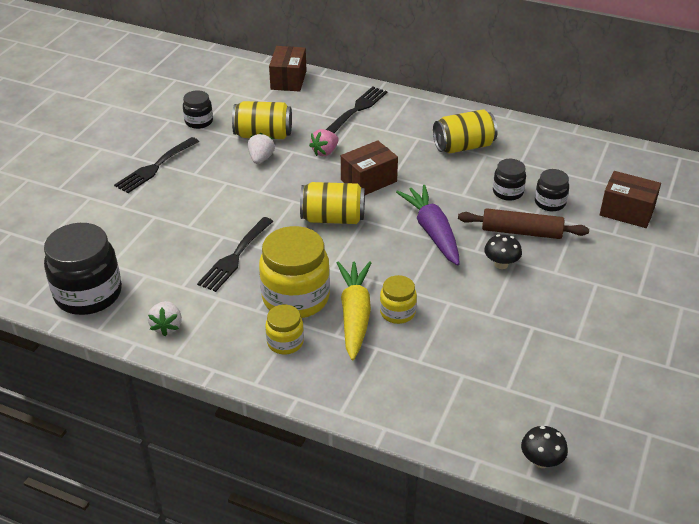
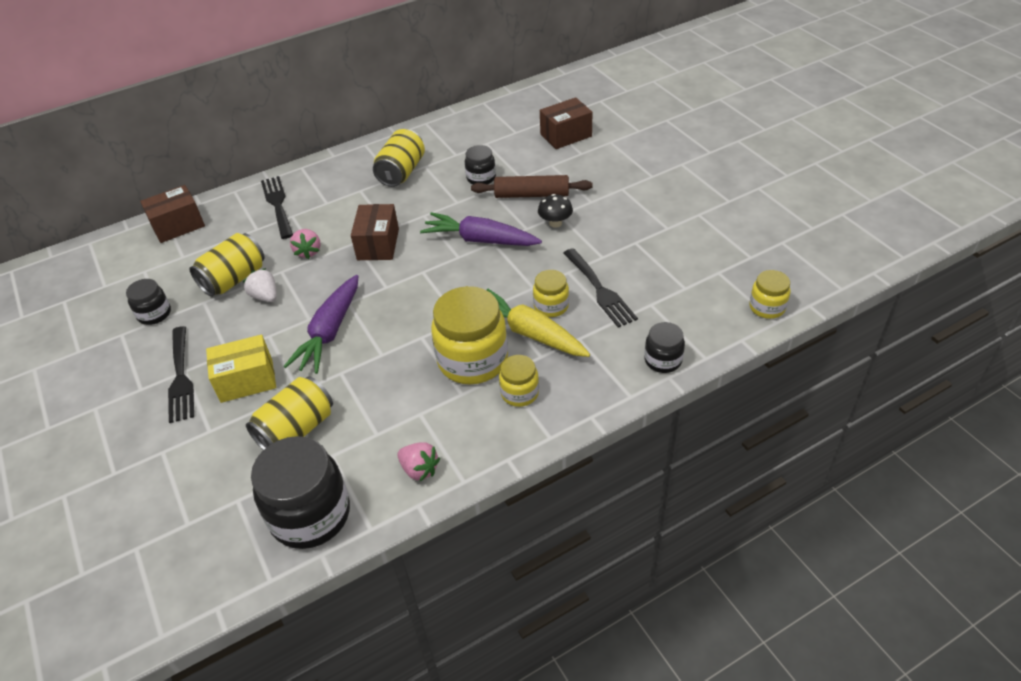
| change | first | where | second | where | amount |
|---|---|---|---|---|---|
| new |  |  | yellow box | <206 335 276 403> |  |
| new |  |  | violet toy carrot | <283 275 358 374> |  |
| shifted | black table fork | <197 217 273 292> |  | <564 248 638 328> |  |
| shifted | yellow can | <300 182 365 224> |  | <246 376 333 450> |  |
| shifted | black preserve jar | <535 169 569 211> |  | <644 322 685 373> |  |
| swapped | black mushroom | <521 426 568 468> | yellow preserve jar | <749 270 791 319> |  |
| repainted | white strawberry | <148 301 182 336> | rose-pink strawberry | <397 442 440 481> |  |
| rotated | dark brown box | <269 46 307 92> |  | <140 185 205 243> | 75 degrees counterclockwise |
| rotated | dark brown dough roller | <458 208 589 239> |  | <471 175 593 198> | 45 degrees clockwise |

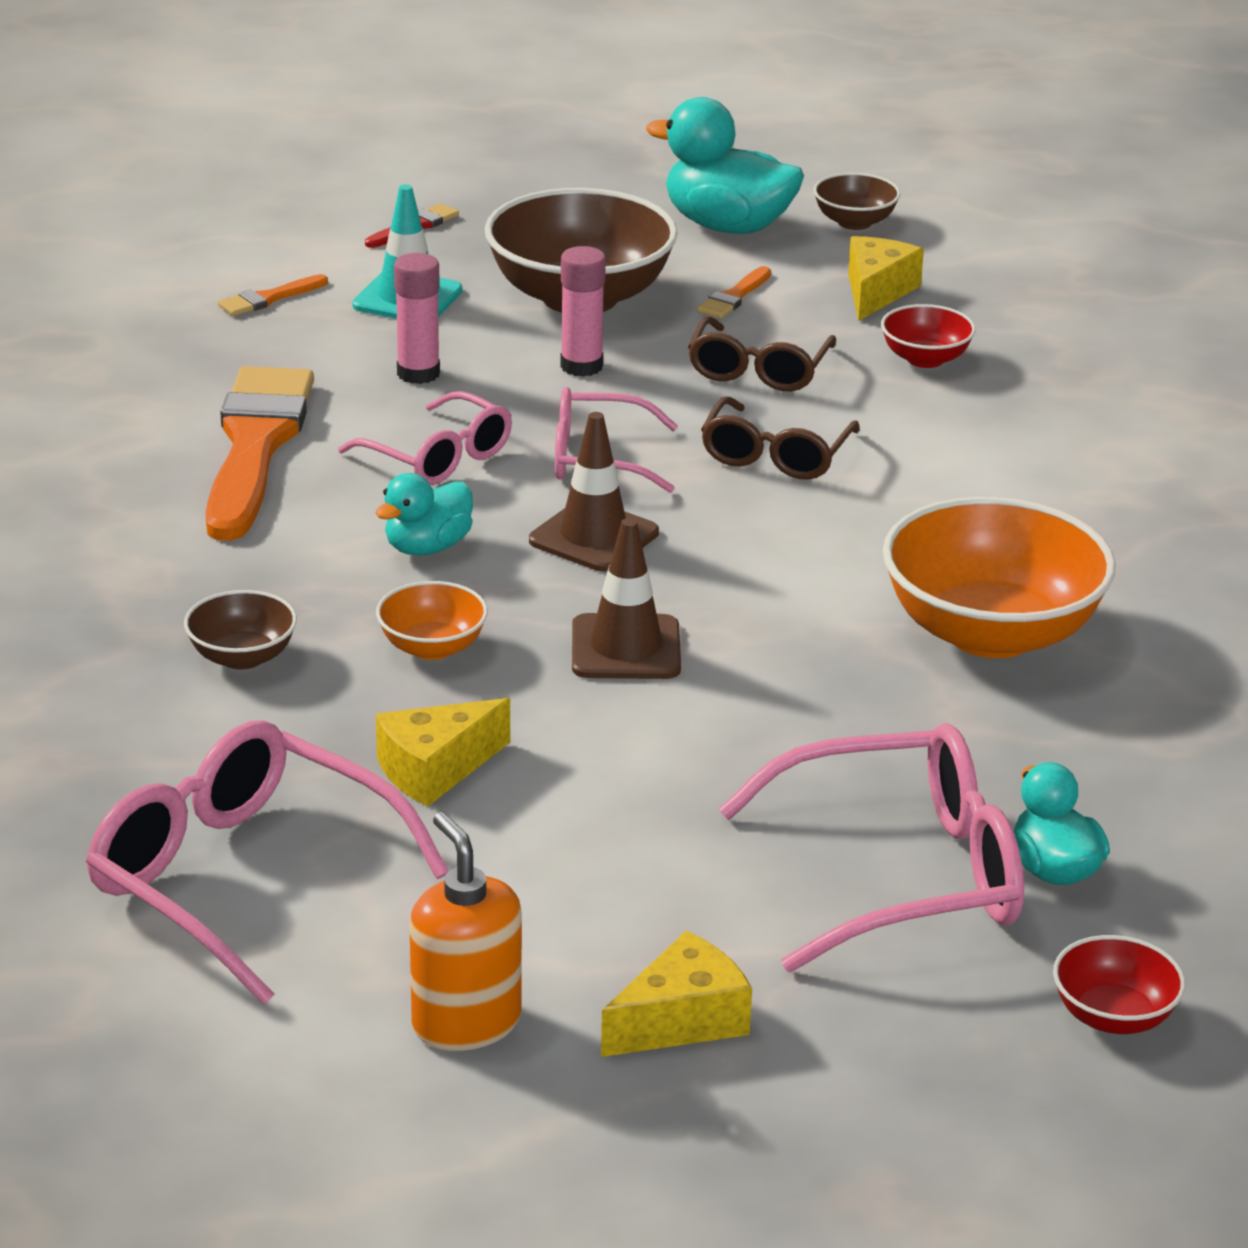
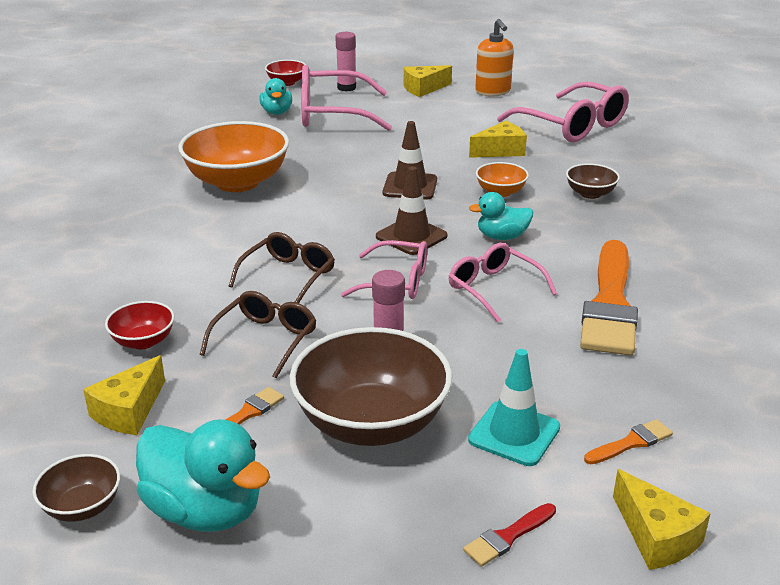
| change | first | where | second | where | amount |
|---|---|---|---|---|---|
| new |  |  | yellow cheese | <613 469 711 570> |  |
| shifted | rose-pink stick of glue | <394 253 440 384> |  | <335 32 356 92> |  |
| rotated | turquoise rubber duck | <375 473 473 556> |  | <469 192 533 240> | 150 degrees counterclockwise |

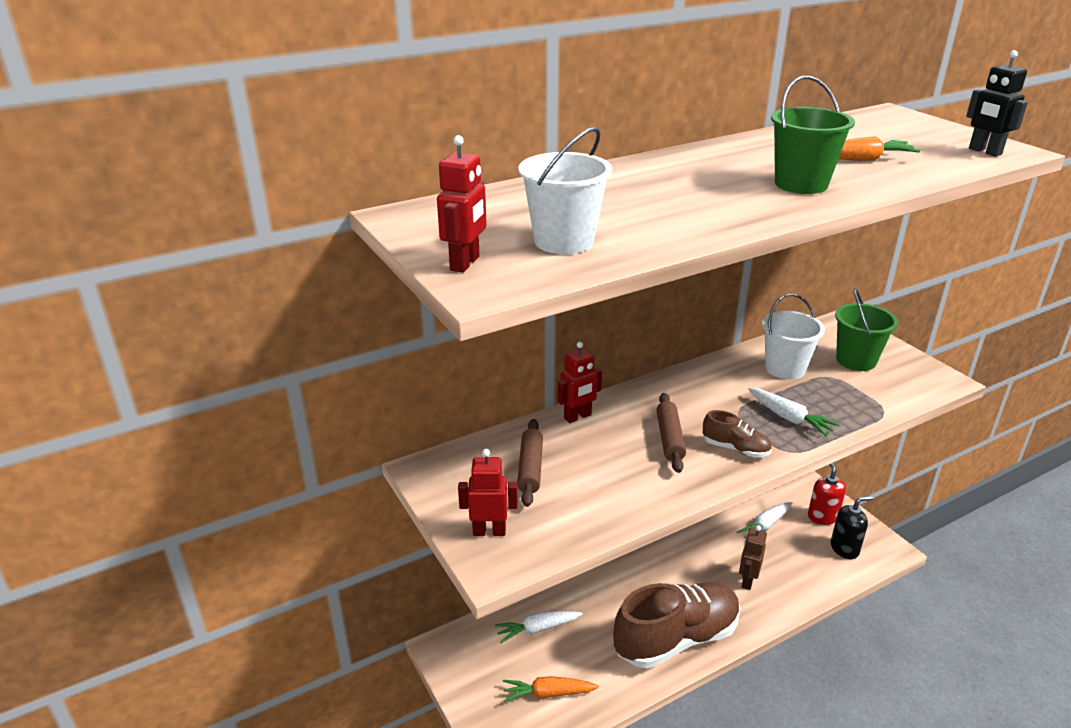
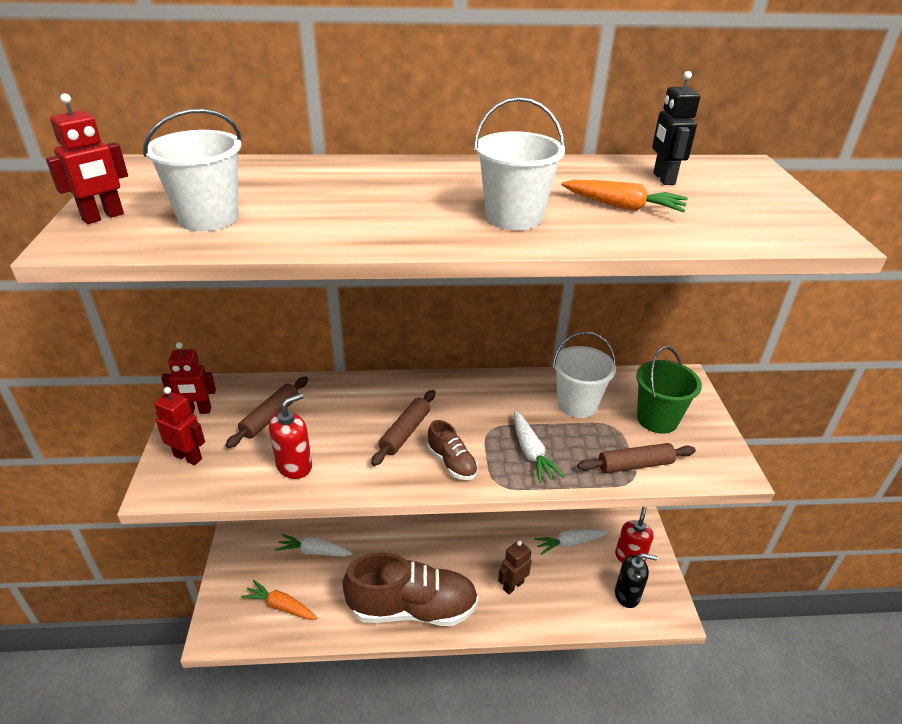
| change | first | where | second | where | amount |
|---|---|---|---|---|---|
| new |  |  | red soap pump | <269 393 312 479> |  |
| new |  |  | dark brown dough roller | <577 443 696 473> |  |
| shifted | red robot | <558 342 602 423> |  | <161 342 216 414> |  |
| shifted | black robot | <966 50 1028 157> |  | <652 71 700 185> |  |
| repainted | green bucket | <771 76 855 194> | white bucket | <474 97 565 230> |  |

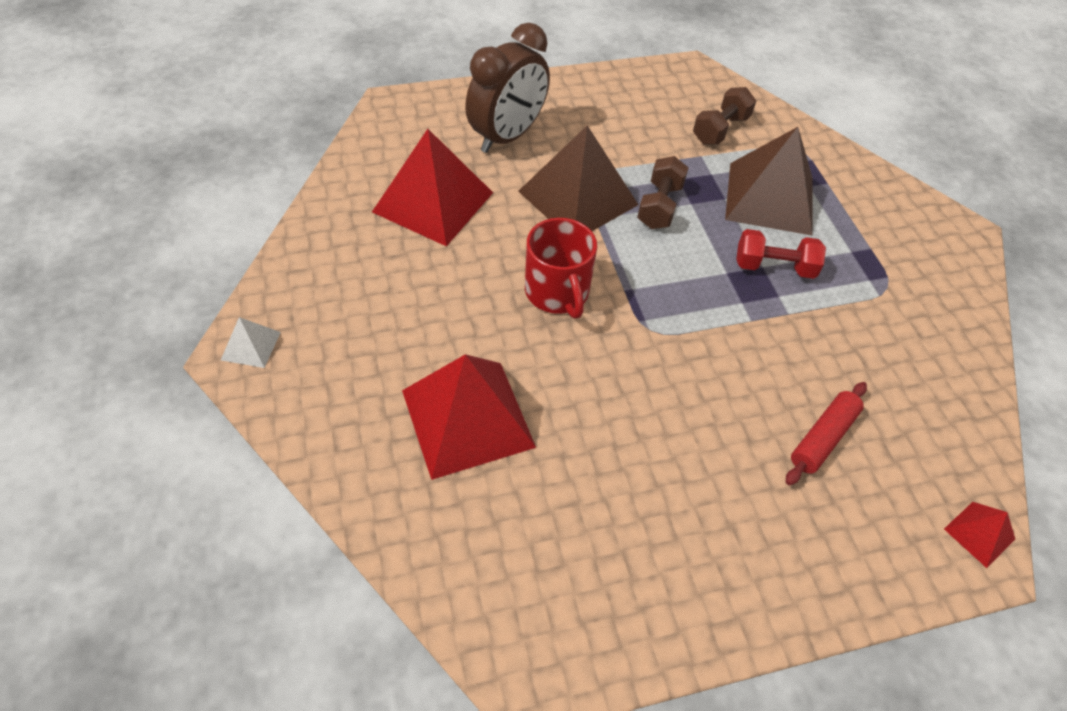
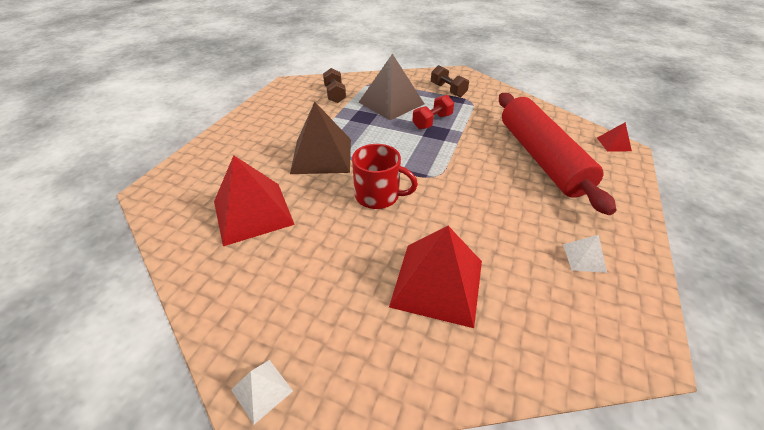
| change | first | where | second | where | amount |
|---|---|---|---|---|---|
| gone | dark brown clock | <465 23 550 153> |  |  |  |
| new |  |  | white pyramid shape | <563 235 607 273> |  |
| shifted | dark brown hand weight | <637 156 688 229> |  | <431 65 469 97> |  |
| scaled | red dough roller | <786 382 867 485> |  | <499 93 616 215> | x2.38 |

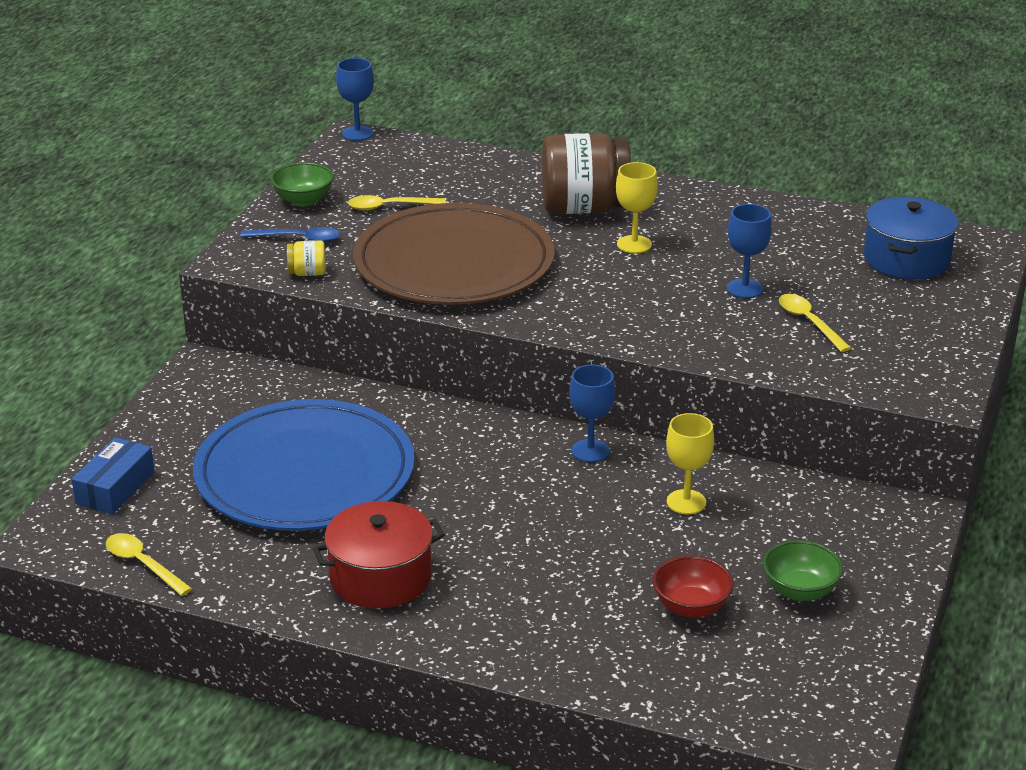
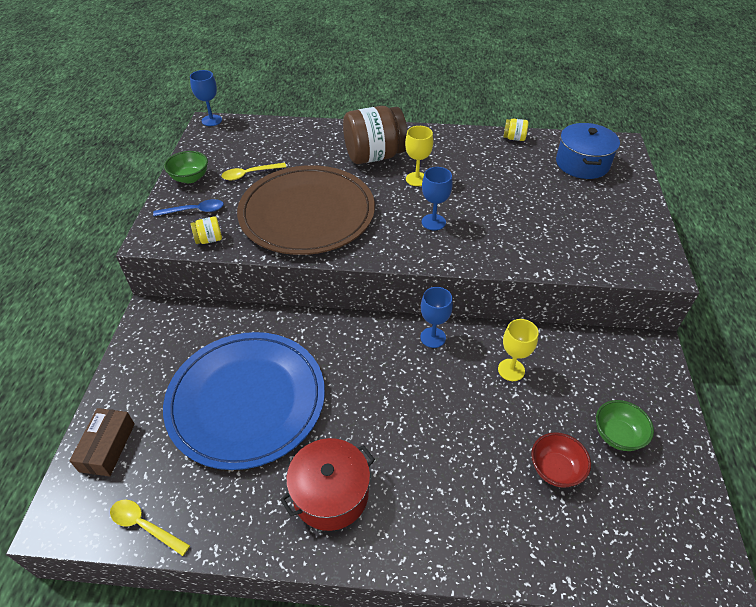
| change | first | where | second | where | amount |
|---|---|---|---|---|---|
| gone | yellow spoon | <779 294 851 352> |  |  |  |
| new |  |  | yellow preserve jar | <504 119 528 141> |  |
| shifted | cobalt chalice | <727 204 772 298> |  | <422 167 453 231> |  |
| repainted | cobalt box | <72 437 155 515> | dark brown box | <69 408 135 476> |  |

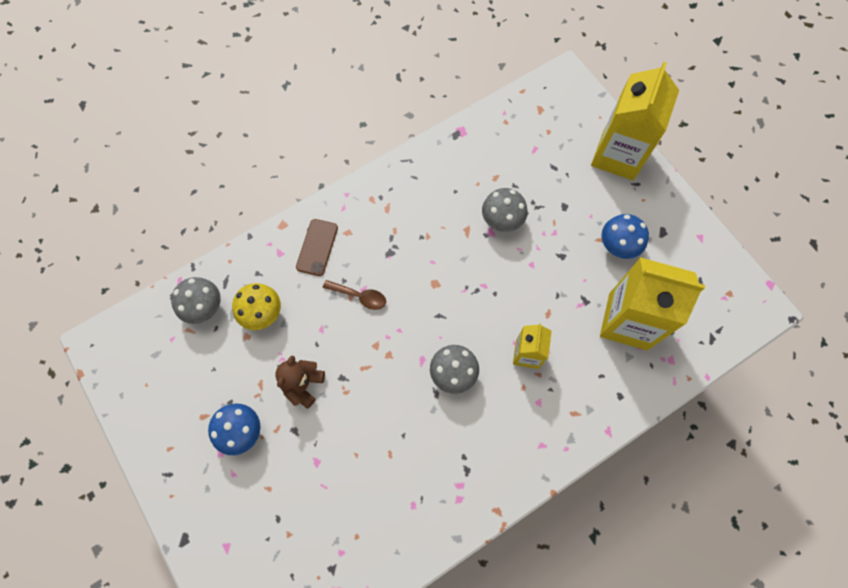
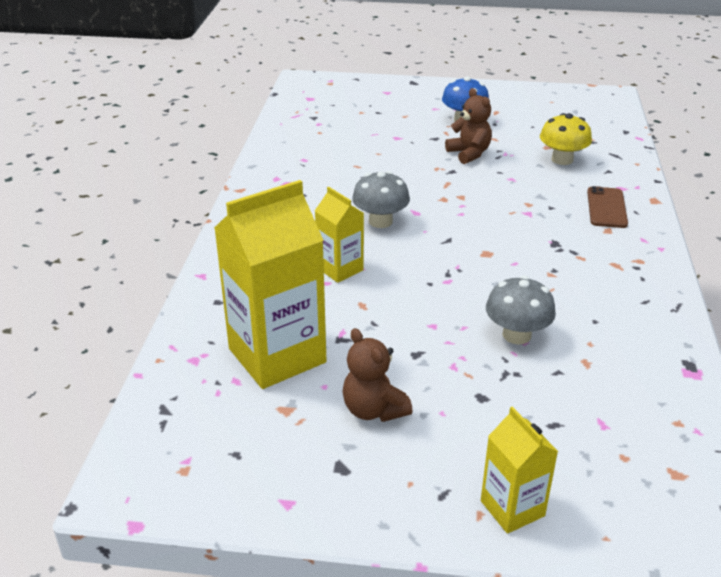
| change | first | where | second | where | amount |
|---|---|---|---|---|---|
| gone | gray mushroom | <171 277 221 324> |  |  |  |
| gone | dark brown spoon | <323 280 386 310> |  |  |  |
| swapped | cobalt mushroom | <602 214 649 259> | dark brown teddy bear | <343 328 413 422> |  |
| rotated | dark brown phone | <296 219 338 276> |  | <587 186 628 228> | 45 degrees clockwise |
| scaled | yellow juice carton | <591 62 679 180> |  | <481 407 558 534> | x0.53 |

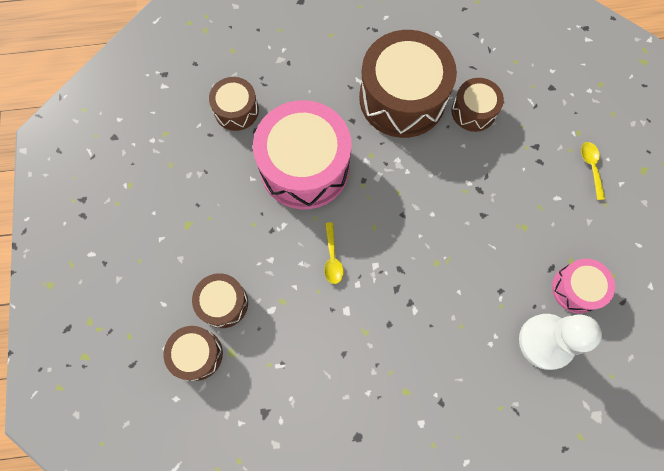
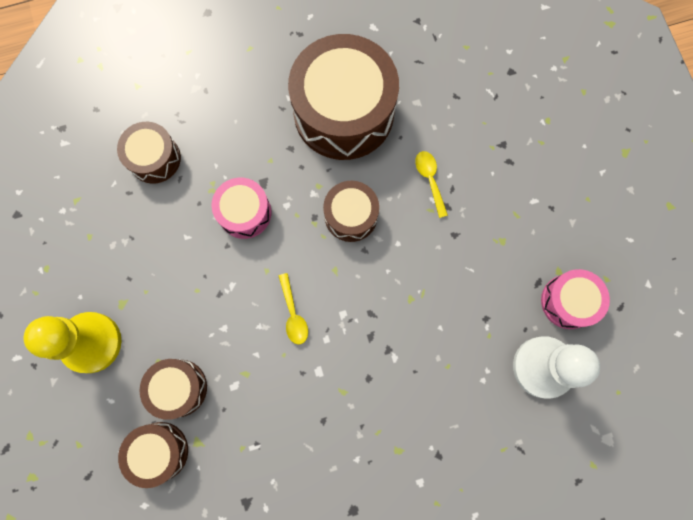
| change | first | where | second | where | amount |
|---|---|---|---|---|---|
| new |  |  | yellow game pawn | <23 312 121 373> |  |
| shifted | dark brown drum | <451 78 504 132> |  | <323 181 379 242> |  |
| shifted | yellow spoon | <581 142 605 200> |  | <415 151 448 218> |  |
| scaled | rose-pink drum | <253 100 352 210> |  | <212 178 271 239> | x0.51 |

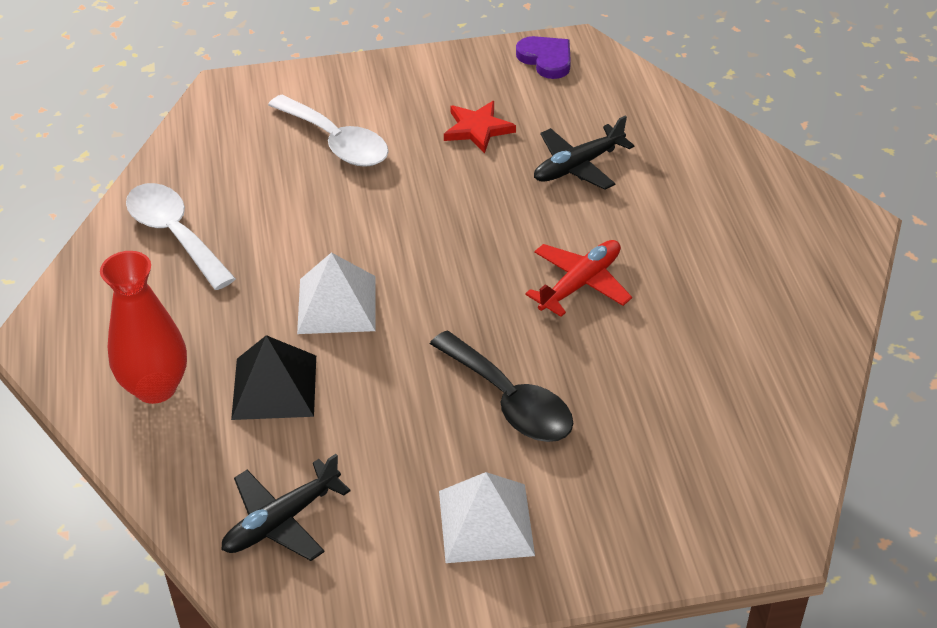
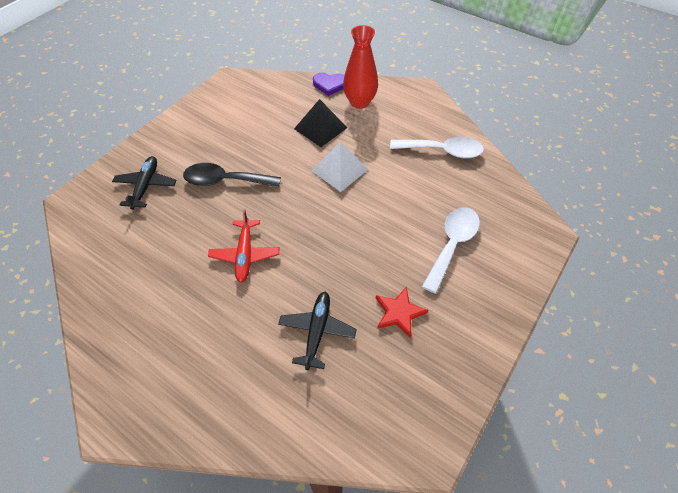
| change | first | where | second | where | amount |
|---|---|---|---|---|---|
| gone | white pyramid shape | <439 472 535 563> |  |  |  |
| shifted | black plane | <221 454 351 561> |  | <112 156 177 210> |  |
| shifted | violet love heart | <516 36 571 79> |  | <313 72 344 96> |  |
| rotated | white spoon | <268 94 389 167> |  | <422 207 480 294> | 120 degrees clockwise |

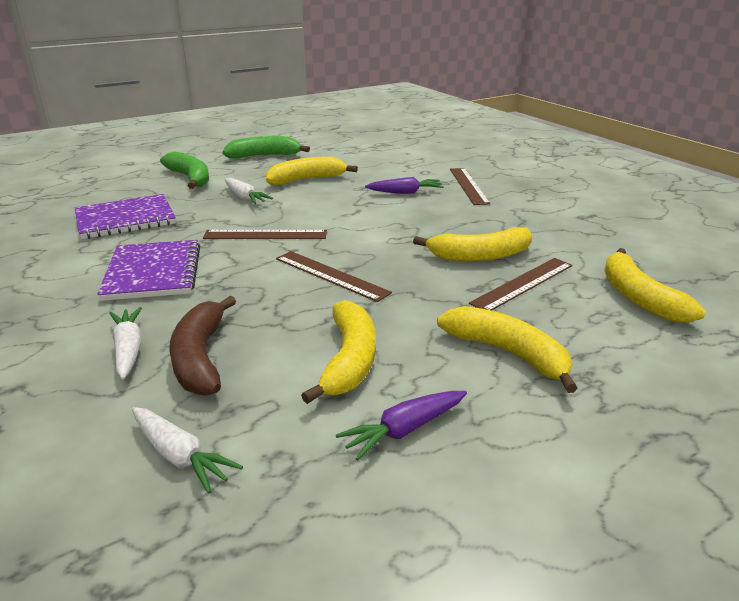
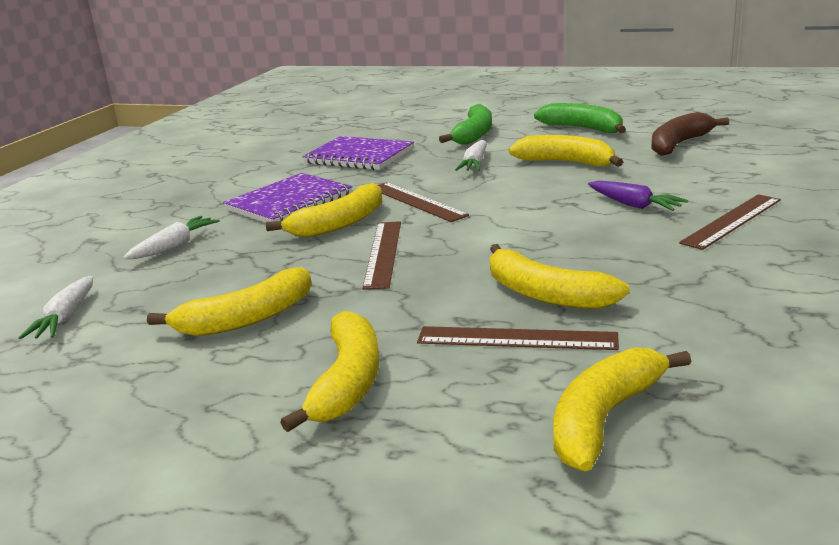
| change | first | where | second | where | amount |
|---|---|---|---|---|---|
| gone | violet toy carrot | <336 391 467 461> |  |  |  |
| new |  |  | yellow banana | <266 183 383 237> |  |
| shifted | dark brown banana | <169 296 236 396> |  | <651 112 729 156> |  |

